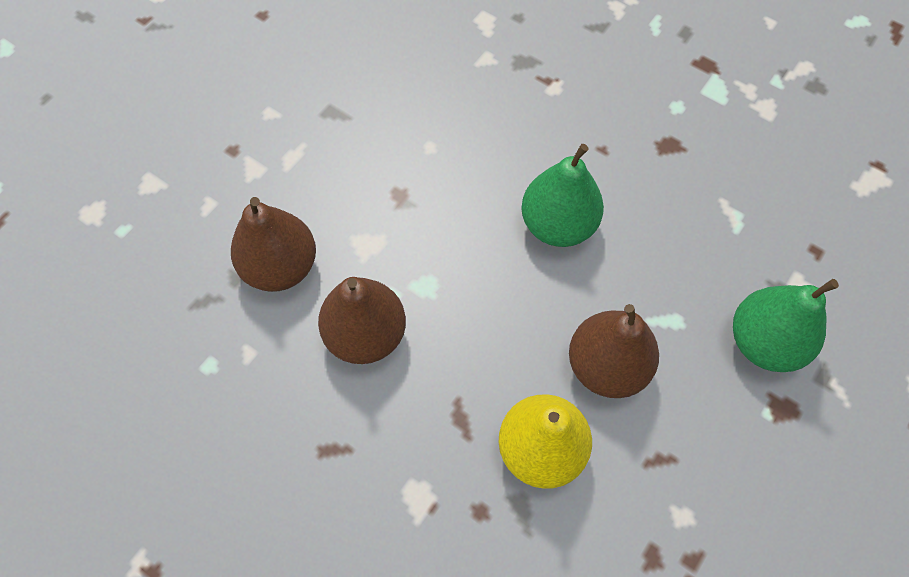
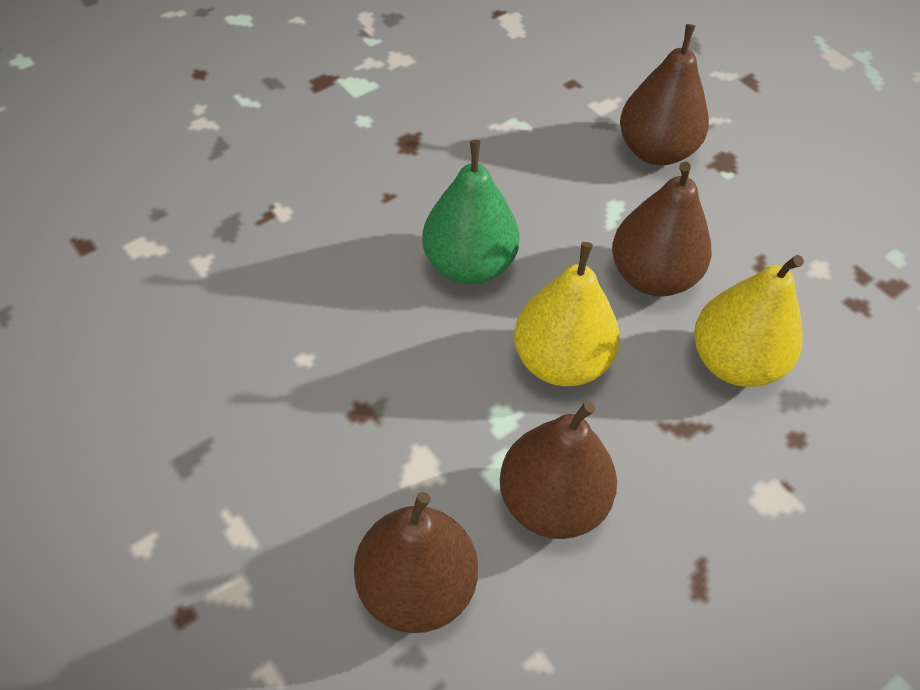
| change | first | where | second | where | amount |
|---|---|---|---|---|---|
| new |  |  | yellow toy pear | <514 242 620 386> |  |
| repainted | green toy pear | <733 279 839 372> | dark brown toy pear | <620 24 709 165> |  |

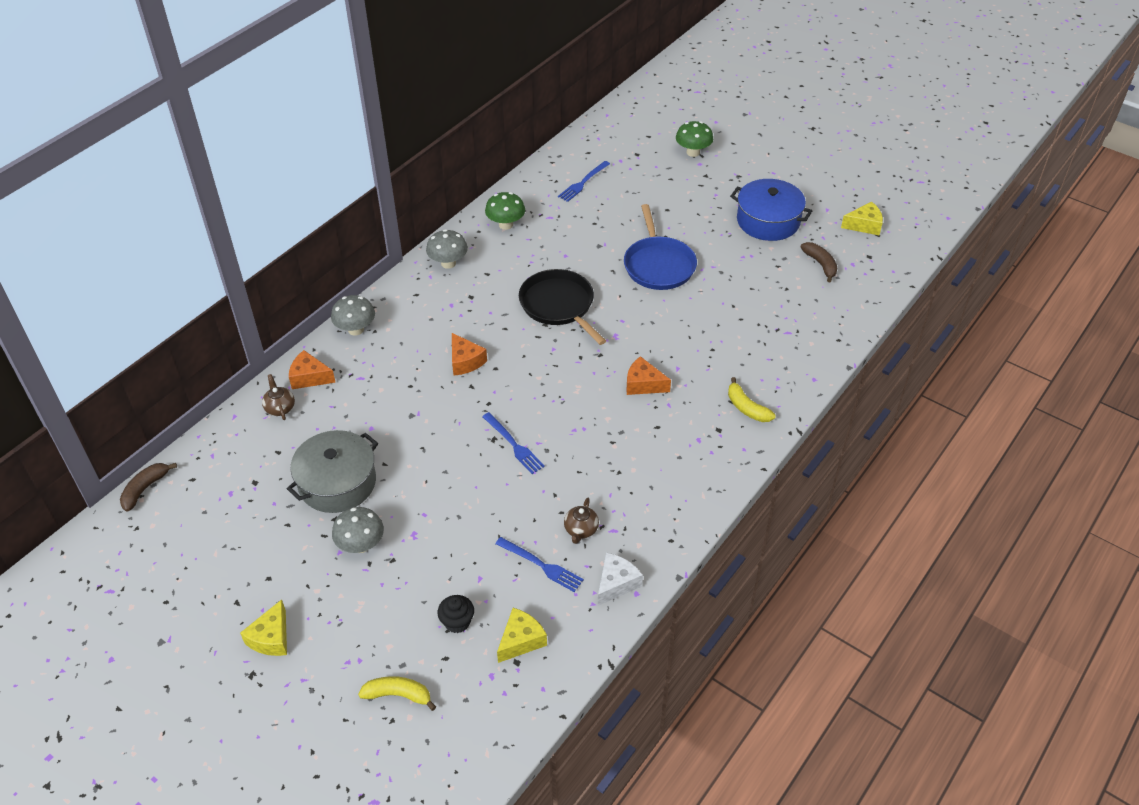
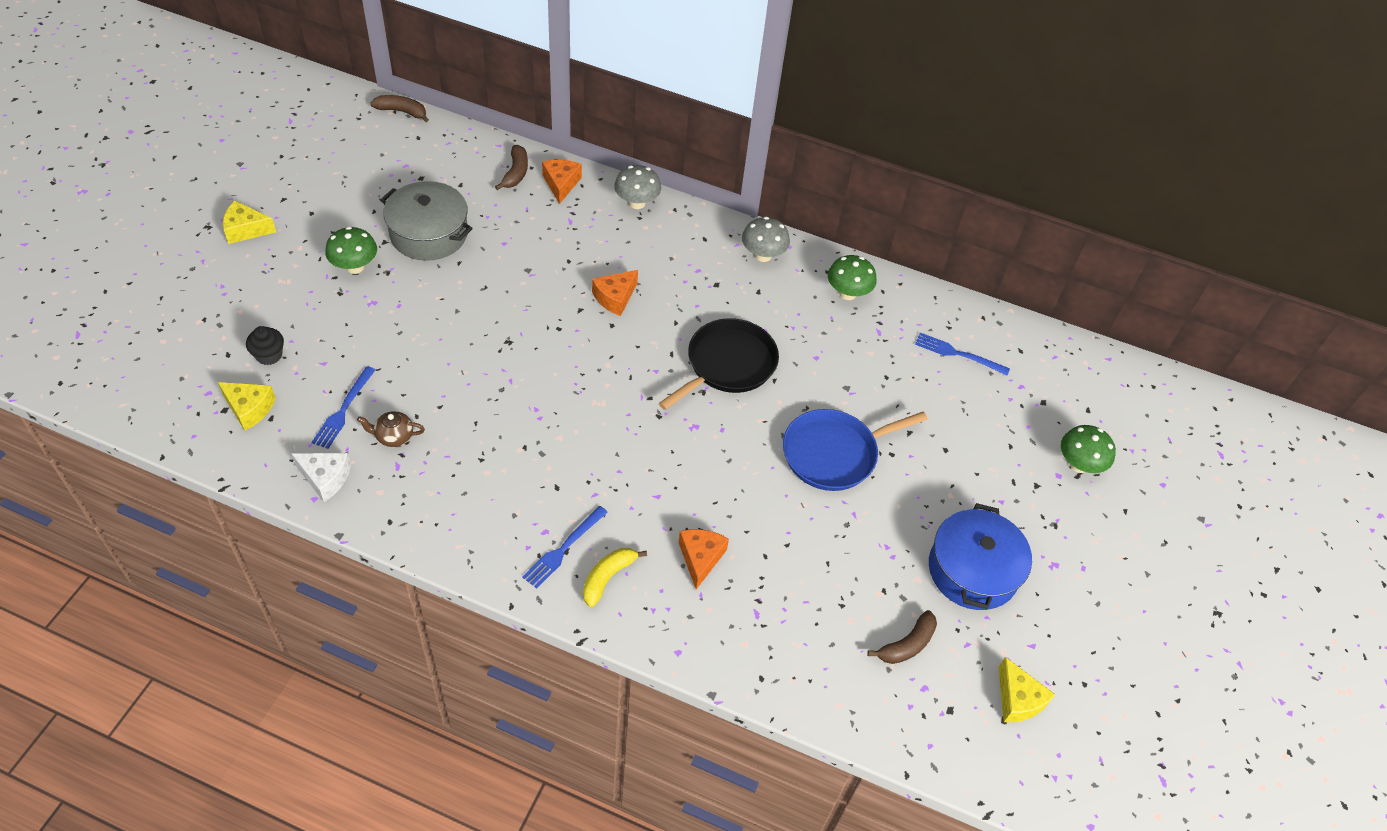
| change | first | where | second | where | amount |
|---|---|---|---|---|---|
| gone | yellow banana | <358 676 436 711> |  |  |  |
| shifted | cobalt table fork | <482 412 545 474> |  | <522 506 608 589> |  |
| shifted | orange cheese | <627 356 671 395> |  | <678 529 729 589> |  |
| swapped | dark brown china teapot | <262 374 295 420> | dark brown banana | <495 145 528 190> |  |
| repainted | gray mushroom | <332 507 384 553> | green mushroom | <325 227 377 274> |  |

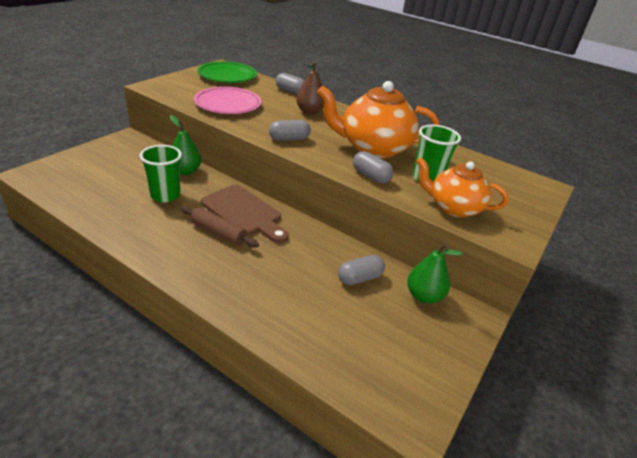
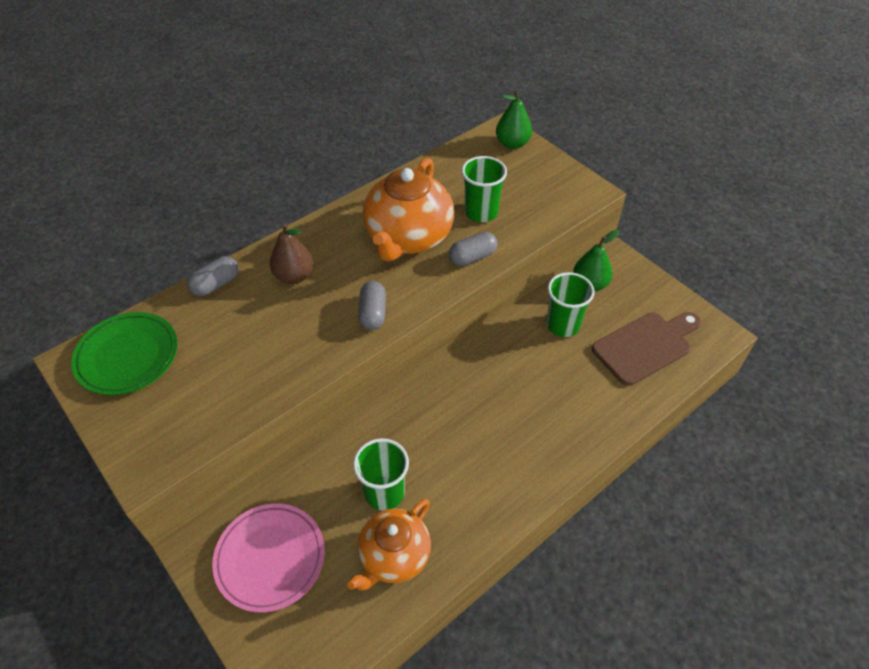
| change | first | where | second | where | amount |
|---|---|---|---|---|---|
| gone | dark brown dough roller | <181 206 259 248> |  |  |  |
| shifted | green toy pear | <170 115 202 175> |  | <496 90 532 149> |  |
| shifted | rose-pink flat dish | <194 87 261 114> |  | <212 503 325 613> |  |
| shifted | dark brown bread board | <201 185 289 243> |  | <592 312 701 386> |  |
| shifted | orange china teapot | <416 157 508 218> |  | <347 499 431 590> |  |
| swapped | gray pill shape | <338 255 385 285> | green beaker | <546 272 594 337> |  |

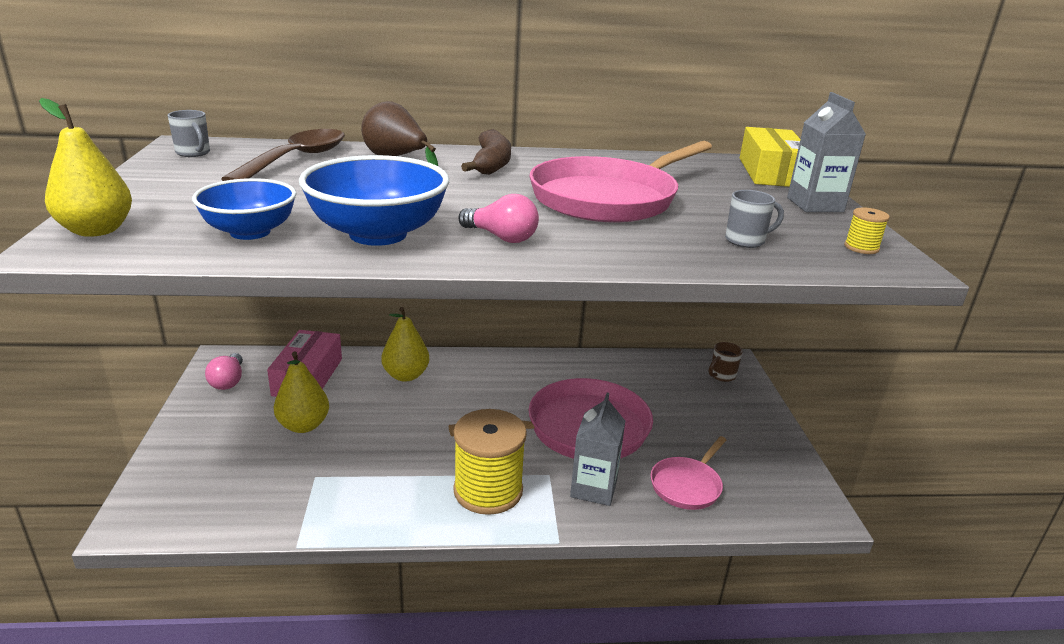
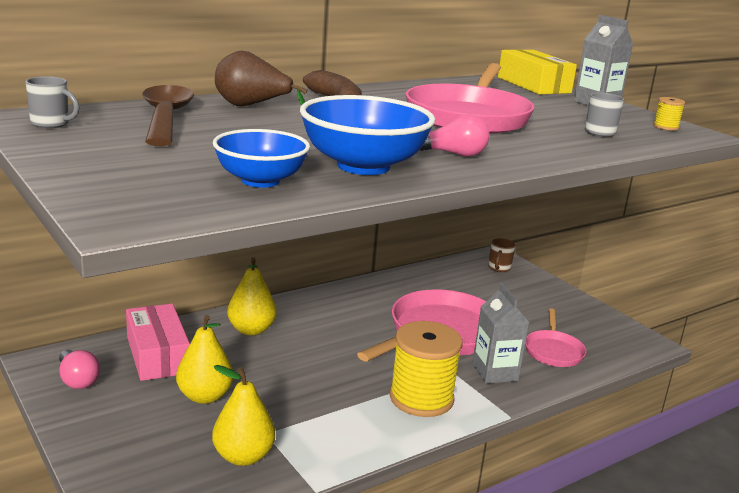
| change | first | where | second | where | amount |
|---|---|---|---|---|---|
| shifted | yellow toy pear | <39 98 132 237> |  | <212 365 275 466> |  |

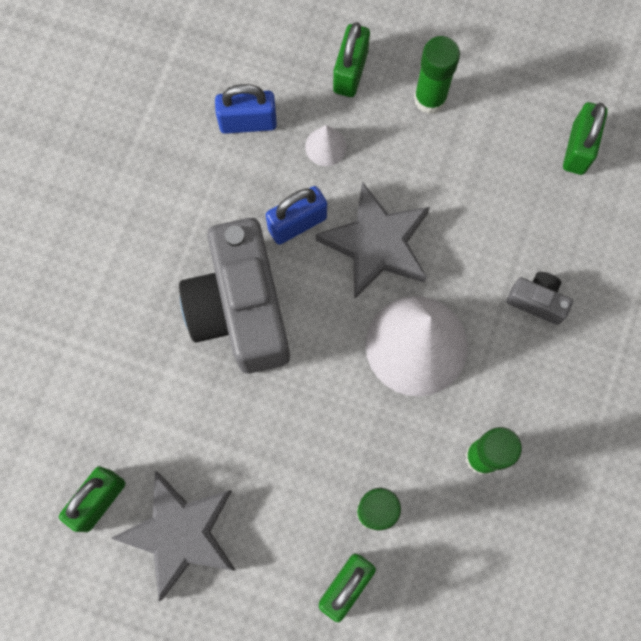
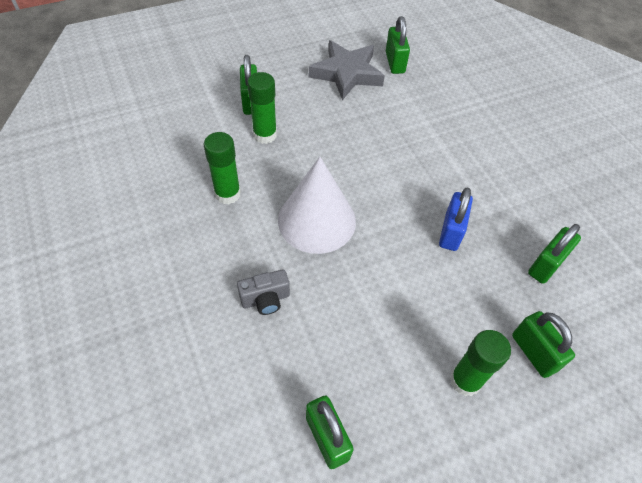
| change | first | where | second | where | amount |
|---|---|---|---|---|---|
| gone | gray camera | <179 218 290 374> |  |  |  |
| gone | white cone | <305 125 347 166> |  |  |  |
| gone | gray star shape | <316 182 430 300> |  |  |  |
| repainted | cobalt padlock | <215 84 277 134> | green padlock | <528 224 581 284> |  |

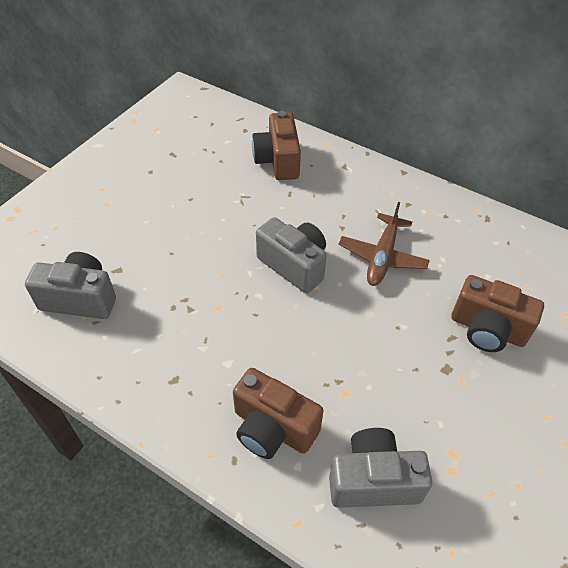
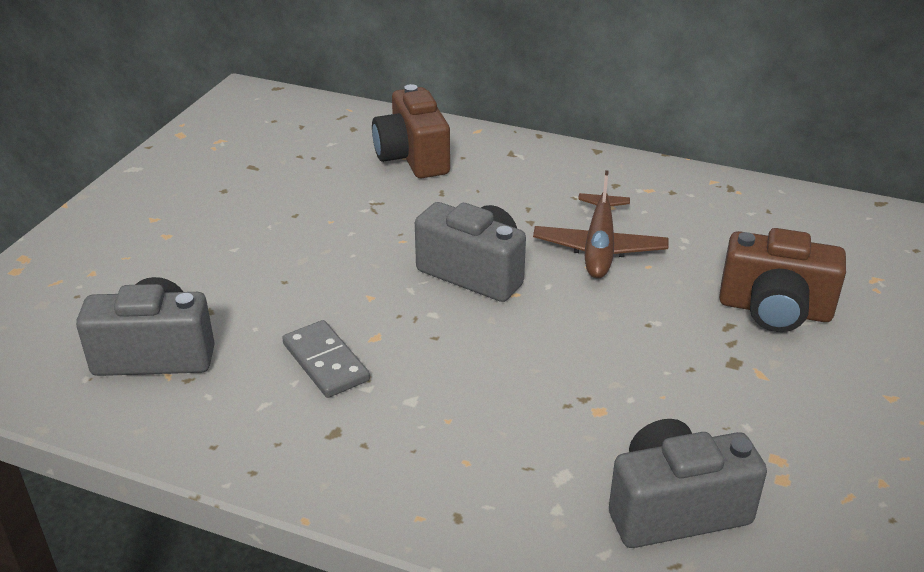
| change | first | where | second | where | amount |
|---|---|---|---|---|---|
| gone | dark brown camera | <233 368 324 459> |  |  |  |
| new |  |  | gray domino tile | <282 320 370 398> |  |

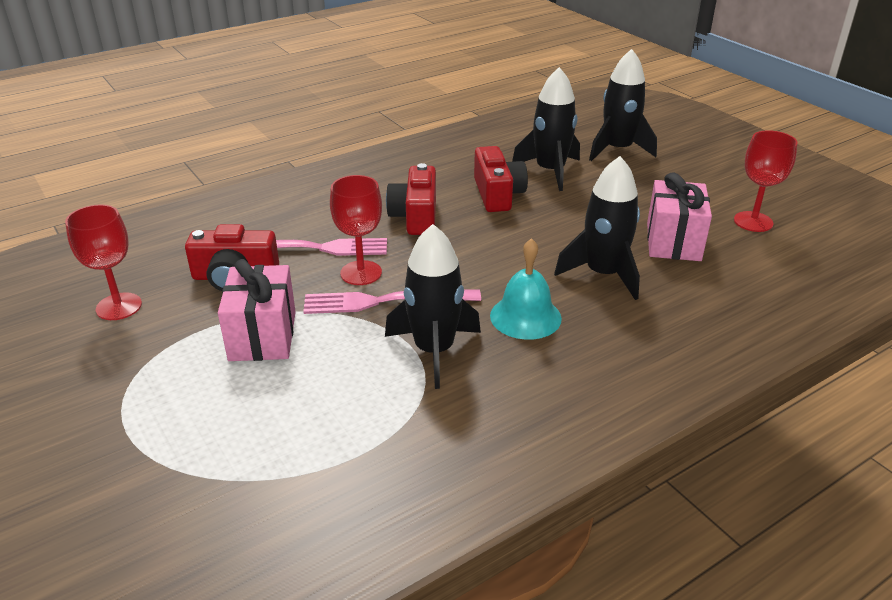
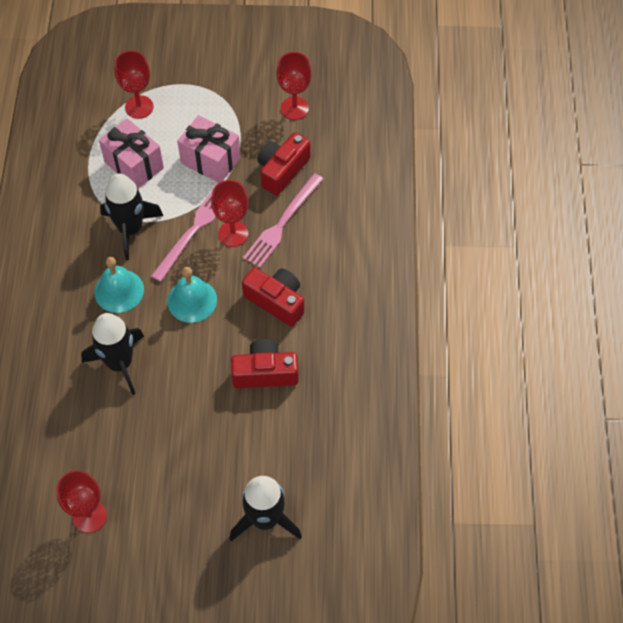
| change | first | where | second | where | amount |
|---|---|---|---|---|---|
| gone | black toy rocket | <512 67 580 191> |  |  |  |
| new |  |  | red chalice | <114 51 154 119> |  |
| new |  |  | turquoise school bell | <167 267 217 323> |  |
| shifted | rose-pink present | <647 172 712 261> |  | <99 119 164 188> |  |
| rotated | red camera | <474 146 528 212> |  | <231 339 299 388> | 150 degrees clockwise |

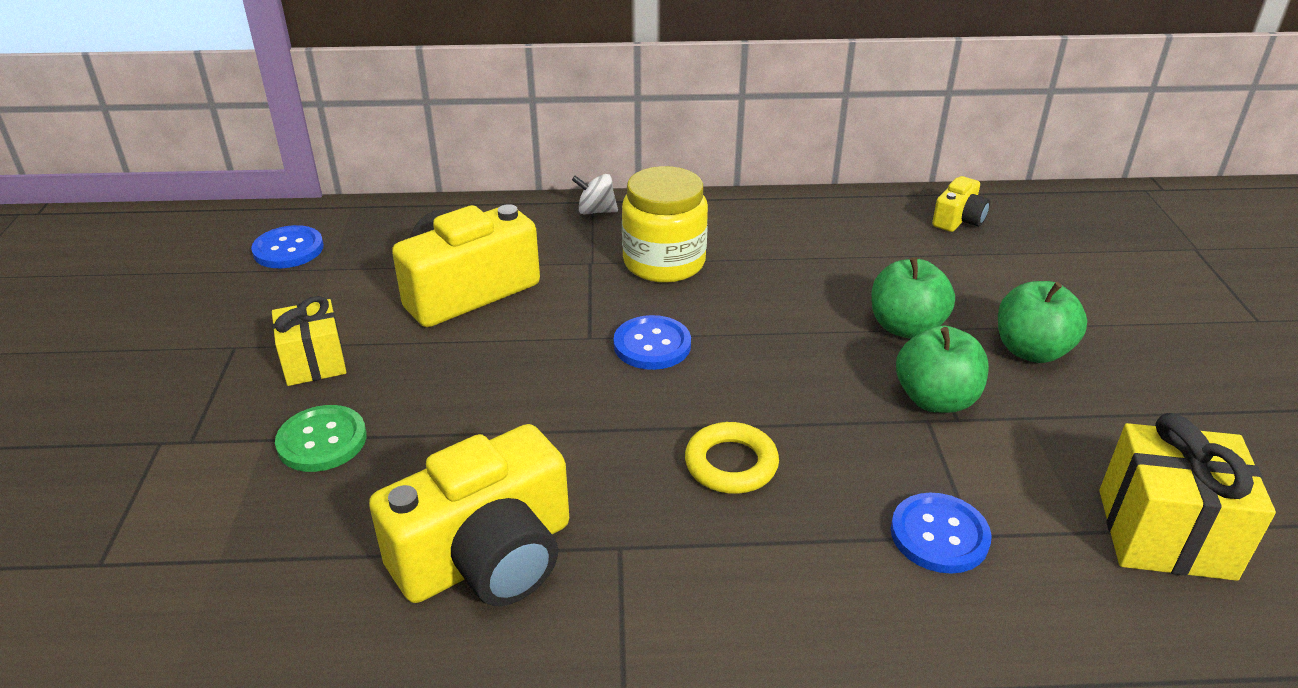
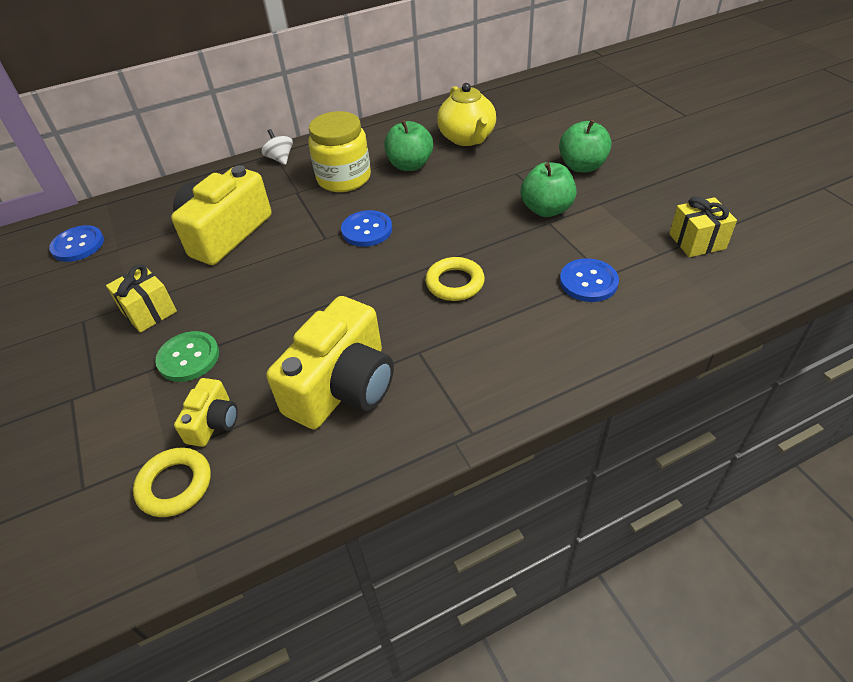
| change | first | where | second | where | amount |
|---|---|---|---|---|---|
| new |  |  | yellow ring | <133 447 211 517> |  |
| new |  |  | yellow china teapot | <437 83 496 146> |  |
| shifted | green toy apple | <871 257 955 339> |  | <384 120 433 171> |  |
| shifted | yellow camera | <932 176 990 232> |  | <174 378 238 447> |  |
| rotated | white whirligig | <572 174 618 215> |  | <261 129 293 165> | 75 degrees clockwise |
| scaled | yellow present | <1099 413 1276 581> |  | <669 196 737 257> | x0.66 |

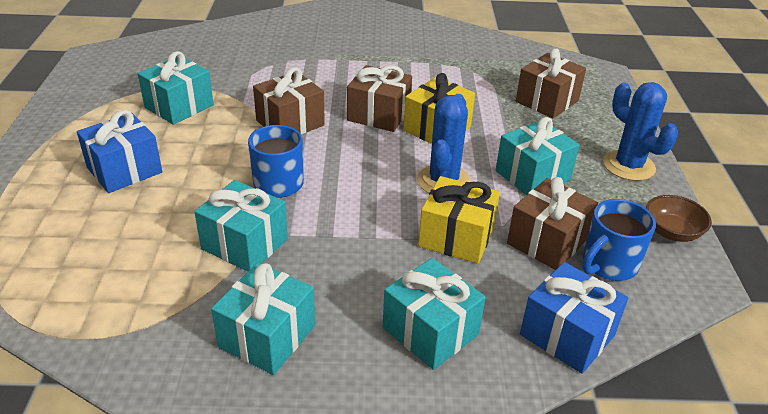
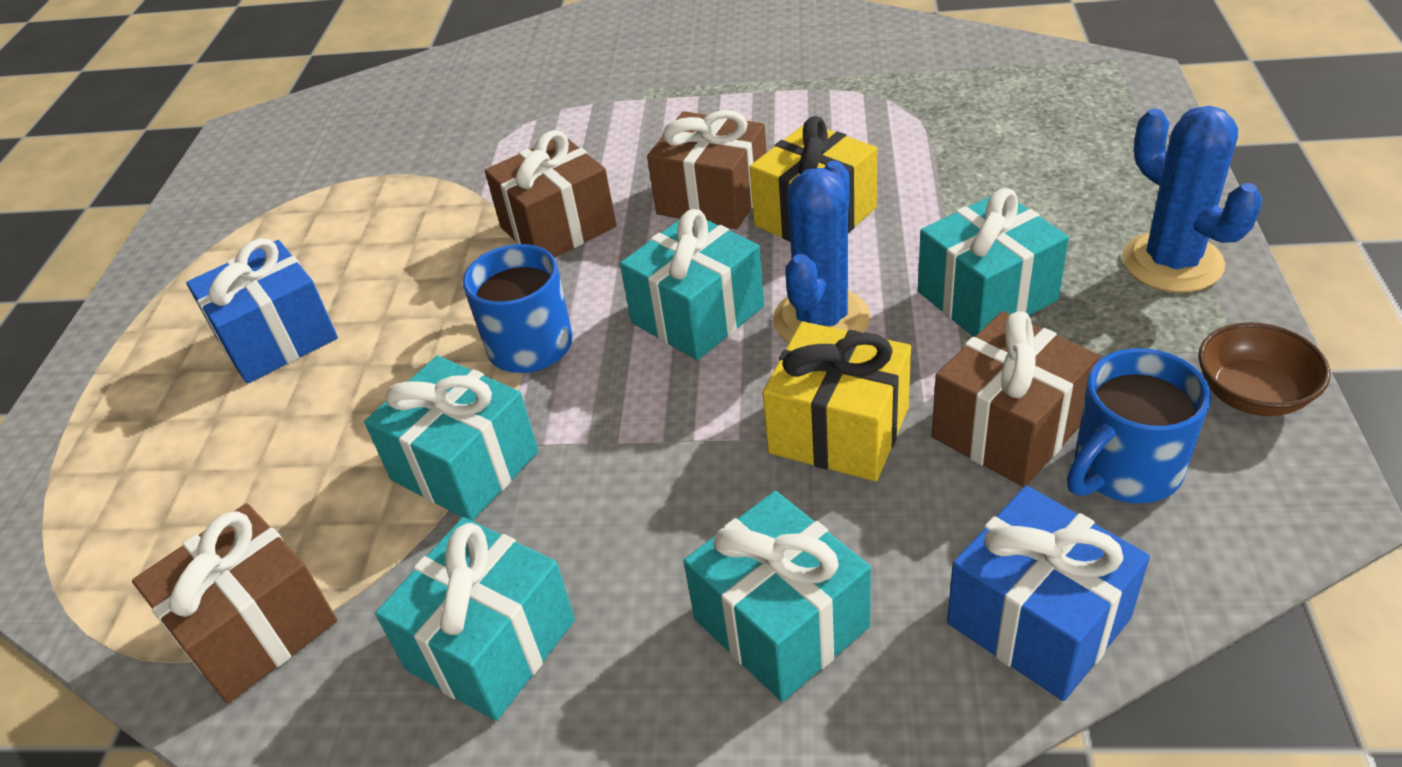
| change | first | where | second | where | amount |
|---|---|---|---|---|---|
| shifted | turquoise present | <138 51 214 125> |  | <620 209 764 360> |  |
| shifted | dark brown present | <516 48 586 119> |  | <132 503 337 704> |  |

